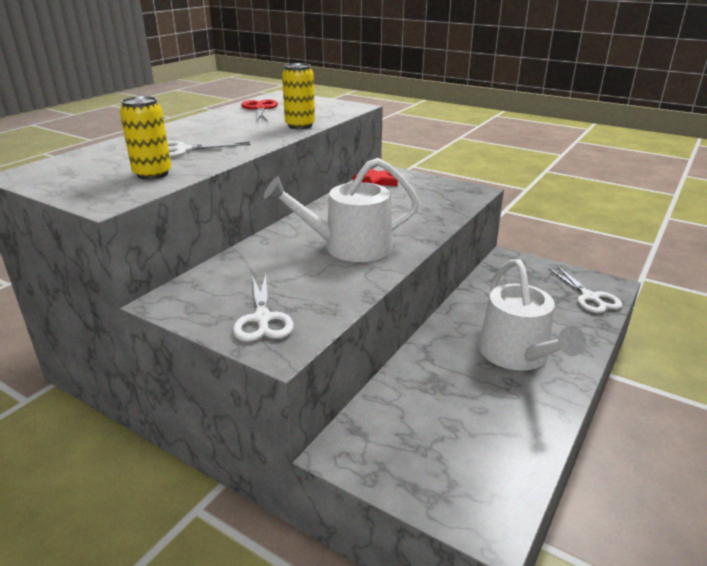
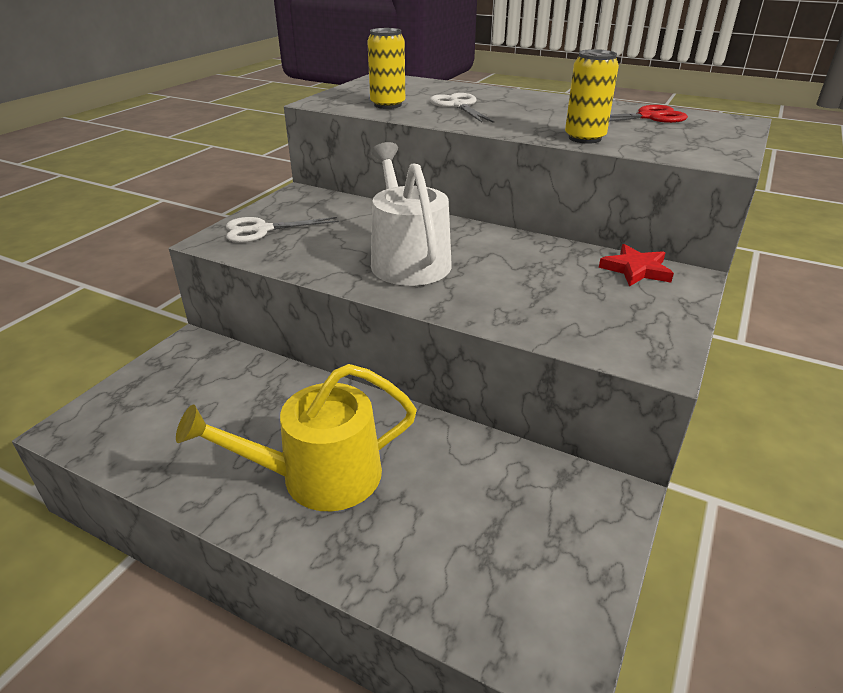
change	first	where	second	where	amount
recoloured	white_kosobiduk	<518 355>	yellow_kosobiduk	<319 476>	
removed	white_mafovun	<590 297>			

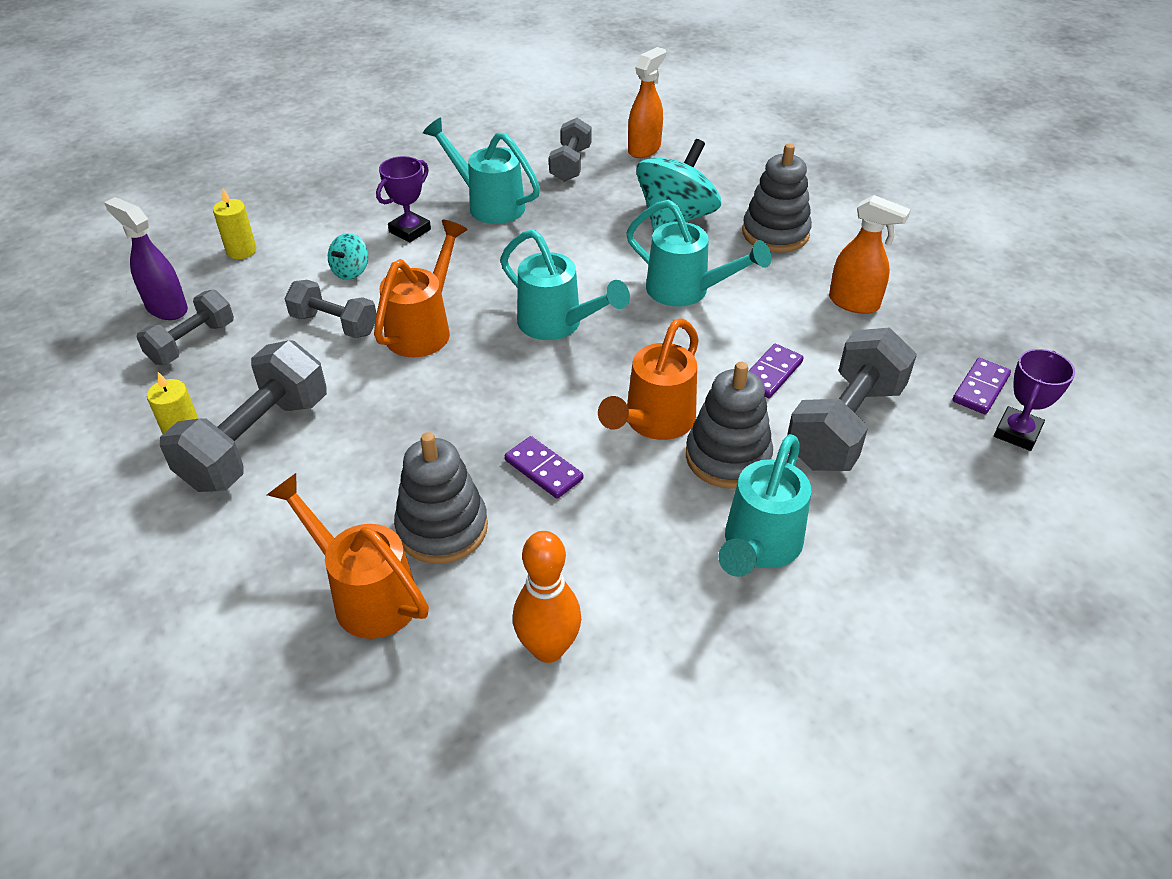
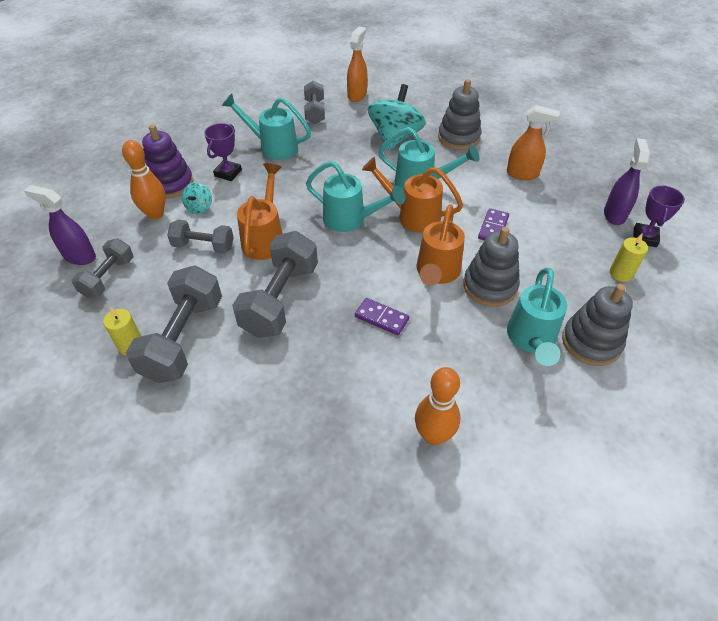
change	first	where	second	where	amount
moved	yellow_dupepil	<241 251>		<621 273>	
moved	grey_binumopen	<845 425>		<280 299>	
replaced	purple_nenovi	<980 389>	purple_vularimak	<614 214>	
moved	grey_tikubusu	<442 528>		<591 342>	
moved	orange_kosobiduk	<365 593>		<411 216>	
added			purple_tikubusu	<170 184>	
added			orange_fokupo	<155 214>	

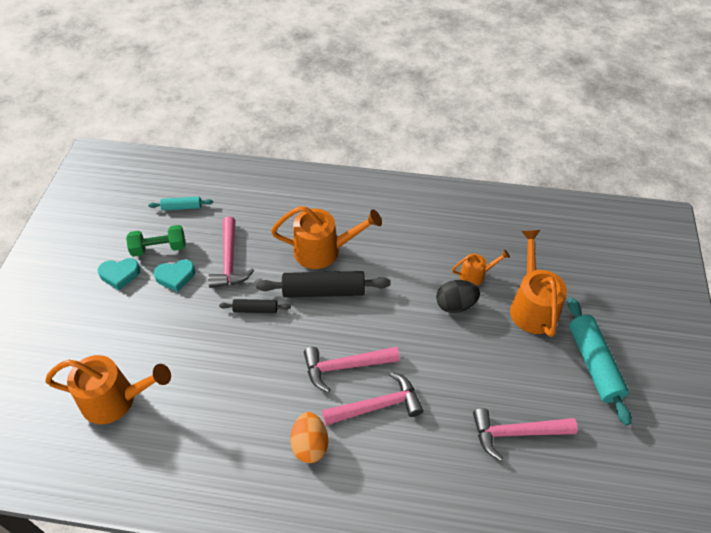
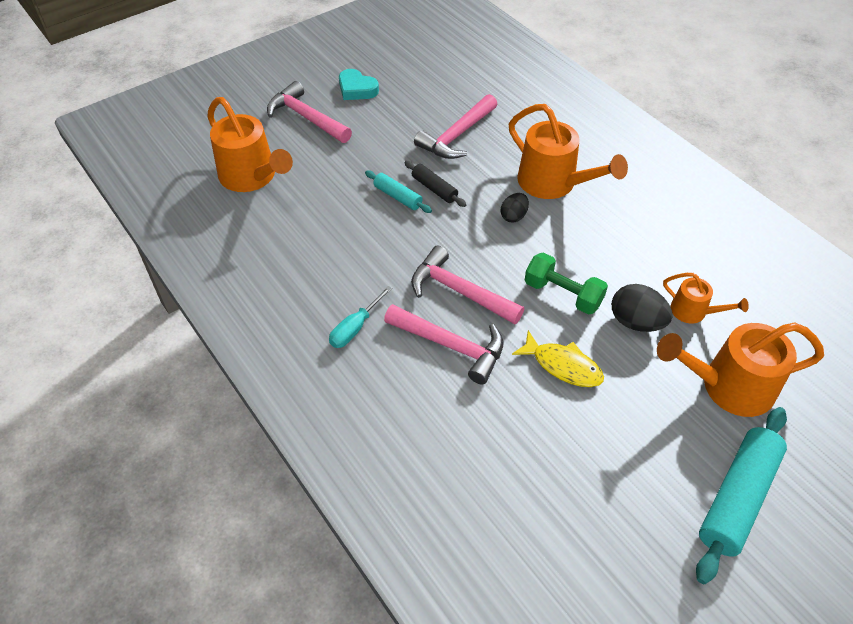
change	first	where	second	where	amount
moved	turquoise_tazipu	<182 207>		<398 197>	
moved	green_binumopen	<159 248>		<563 294>	
turned	orange_kosobiduk	<532 306>		<727 386>	135 degrees counterclockwise
removed	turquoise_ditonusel	<175 277>			
replaced	black_tazipu	<323 291>	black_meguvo	<513 216>	
moved	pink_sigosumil	<516 433>		<307 117>	
replaced	orange_meguvo	<310 445>	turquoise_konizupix	<355 327>	
added			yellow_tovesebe	<563 366>	

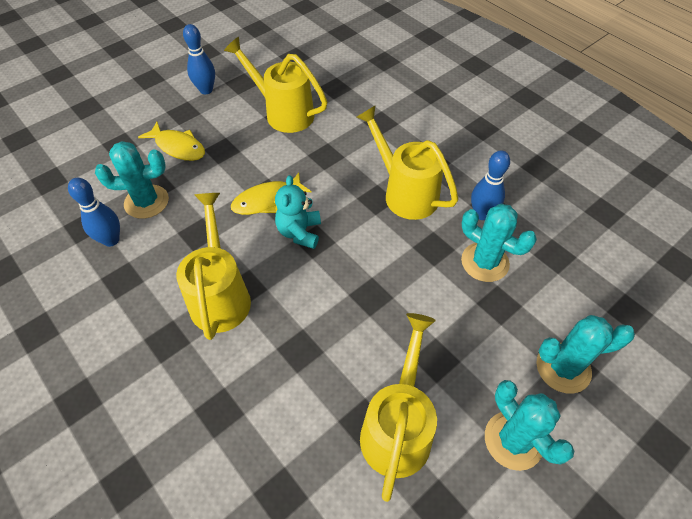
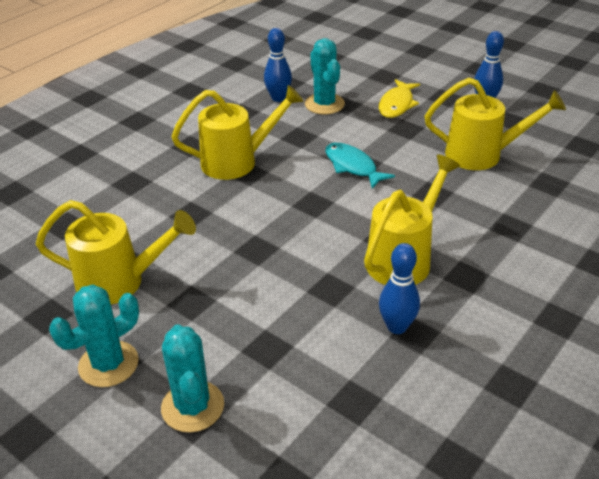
change	first	where	second	where	amount
turned	yellow_kosobiduk	<284 113>		<482 155>	75 degrees clockwise
recoloured	yellow_tovesebe	<267 200>	turquoise_tovesebe	<352 166>	
removed	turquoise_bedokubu	<299 232>			
removed	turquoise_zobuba	<485 262>			

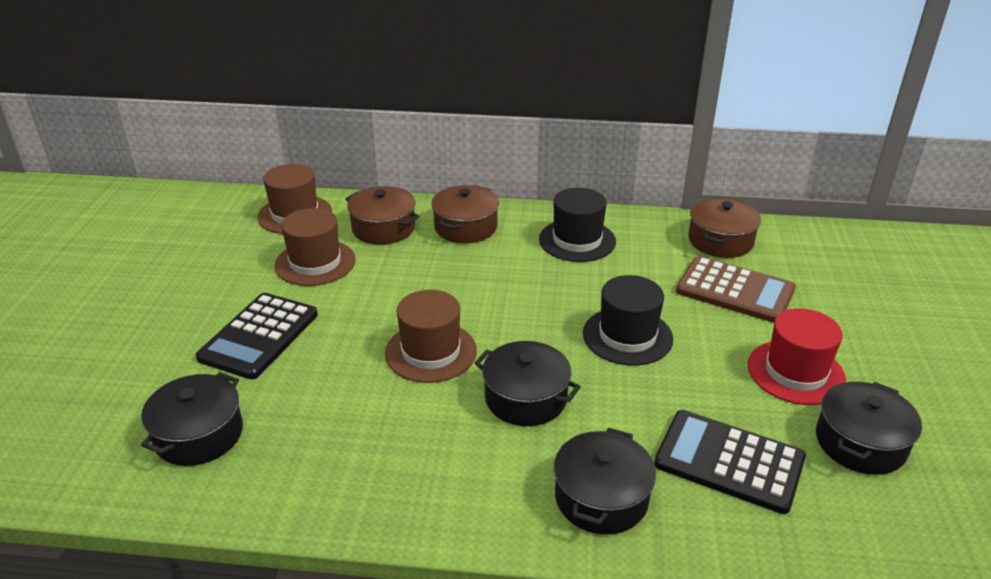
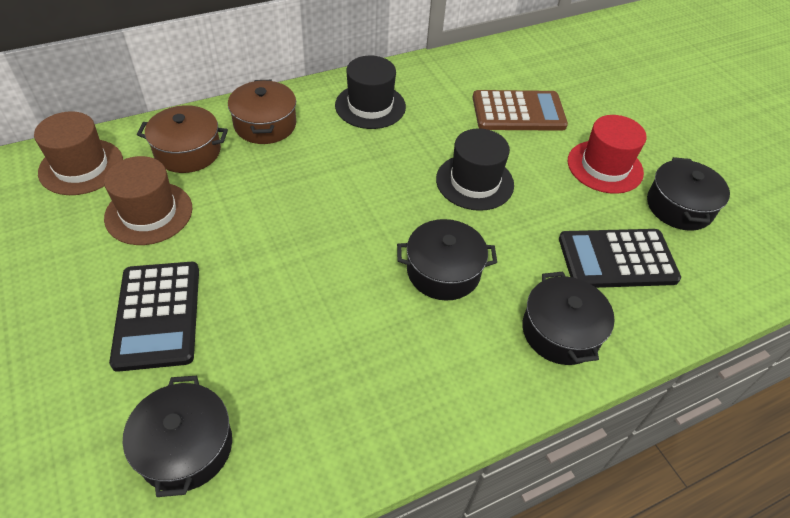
change	first	where	second	where	amount
removed	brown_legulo	<720 241>			
removed	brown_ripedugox	<431 352>			

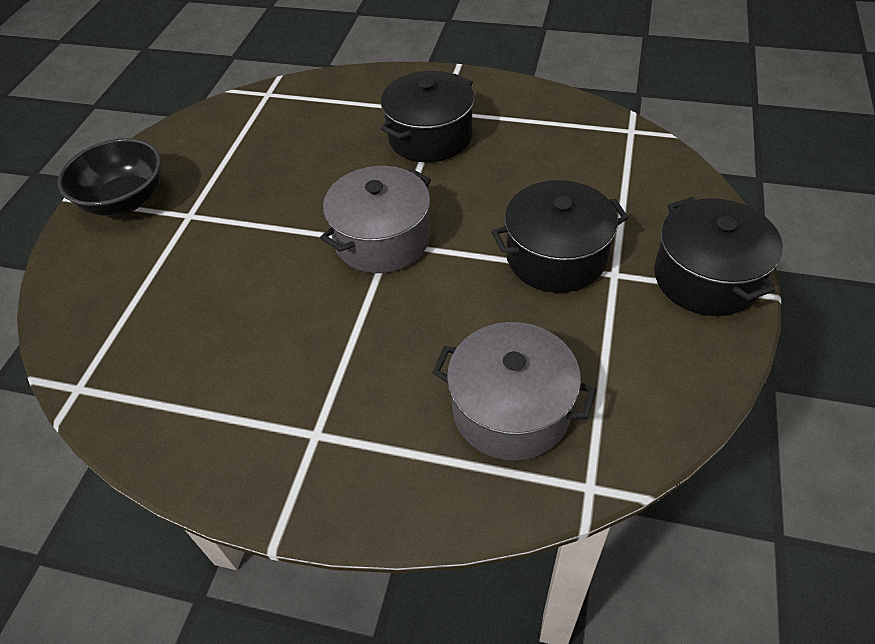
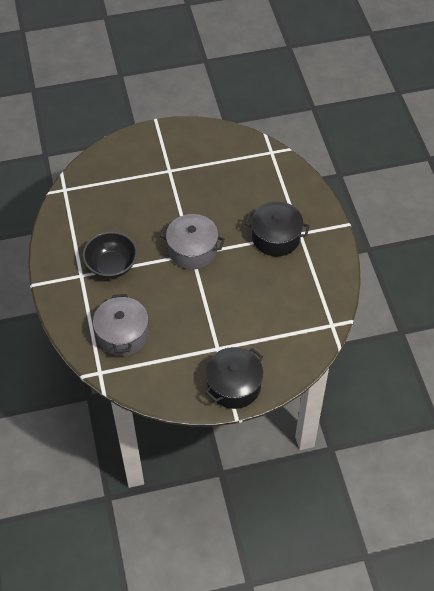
change	first	where	second	where	amount
moved	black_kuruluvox	<125 200>		<111 265>	
removed	black_legulo	<556 256>			

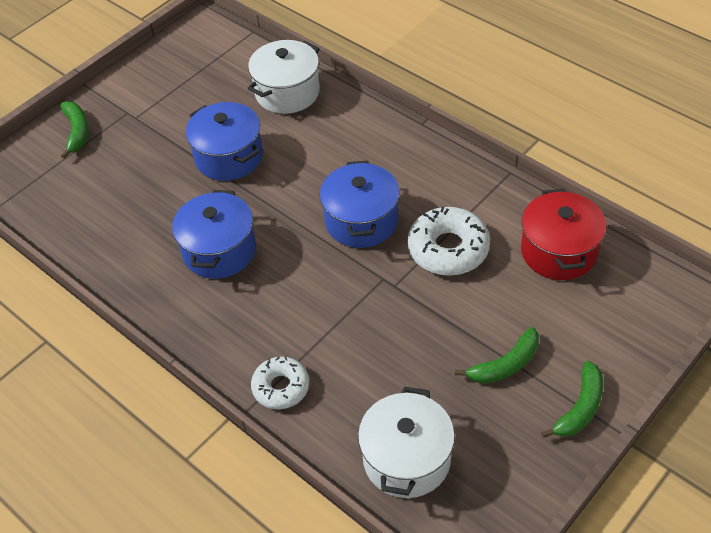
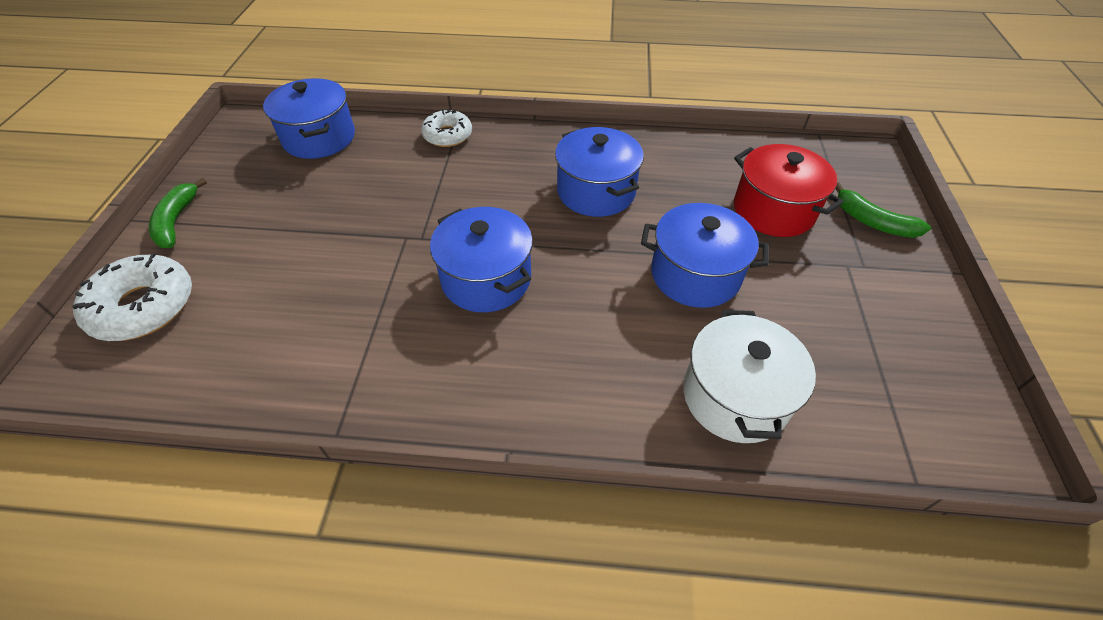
change	first	where	second	where	amount
moved	red_legulo	<559 251>		<773 210>	
moved	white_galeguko	<448 249>		<143 306>	
removed	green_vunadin	<505 364>			
recoloured	white_legulo	<406 459>	blue_legulo	<319 138>	

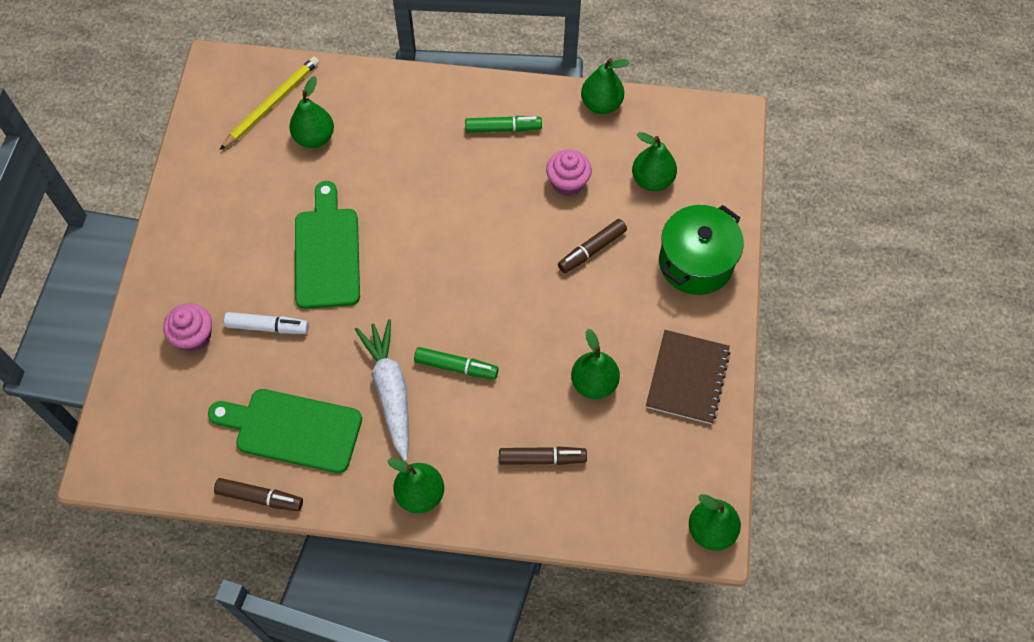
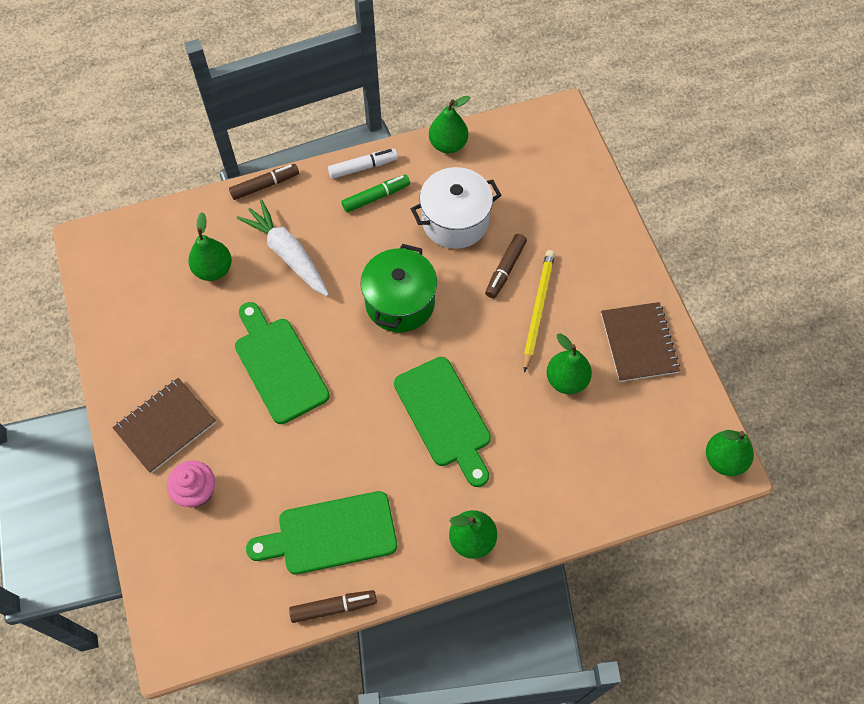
change	first	where	second	where	amount
moved	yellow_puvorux	<272 104>		<537 309>	
removed	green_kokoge	<652 180>			
replaced	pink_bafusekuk	<568 182>	white_legulo	<455 221>	
moved	green_legulo	<696 263>		<400 302>	
moved	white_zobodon	<267 327>		<363 167>	
moved	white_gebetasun	<390 391>		<287 254>	
replaced	green_zobodon	<456 367>	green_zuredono	<444 416>	
moved	brown_zobodon	<542 458>		<265 185>	
added			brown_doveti	<165 426>	

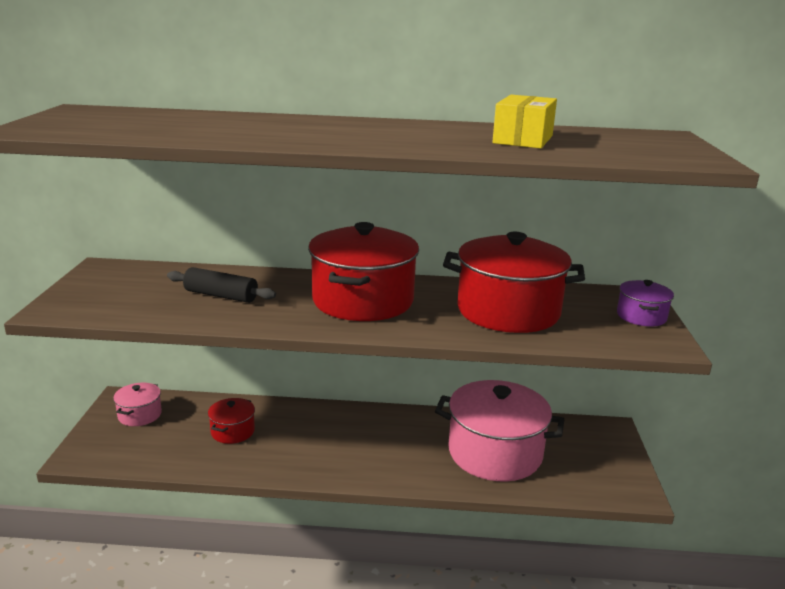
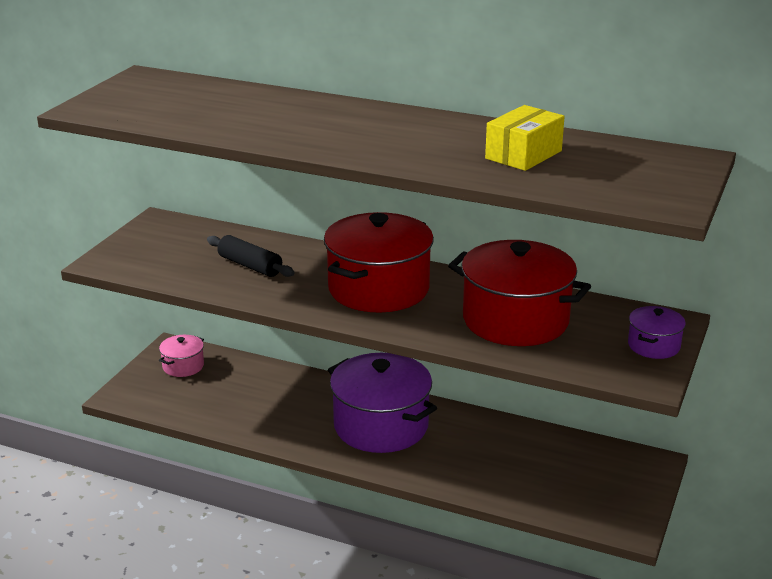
change	first	where	second	where	amount
removed	pink_legulo	<495 453>			
removed	red_legulo	<233 431>			
added			purple_legulo	<381 426>	

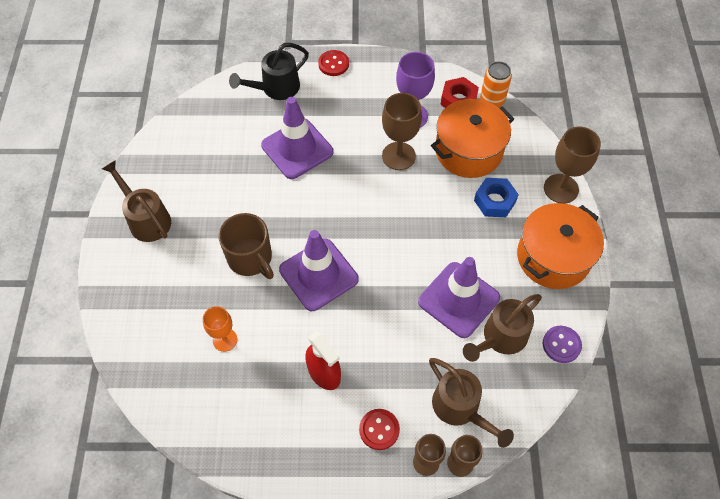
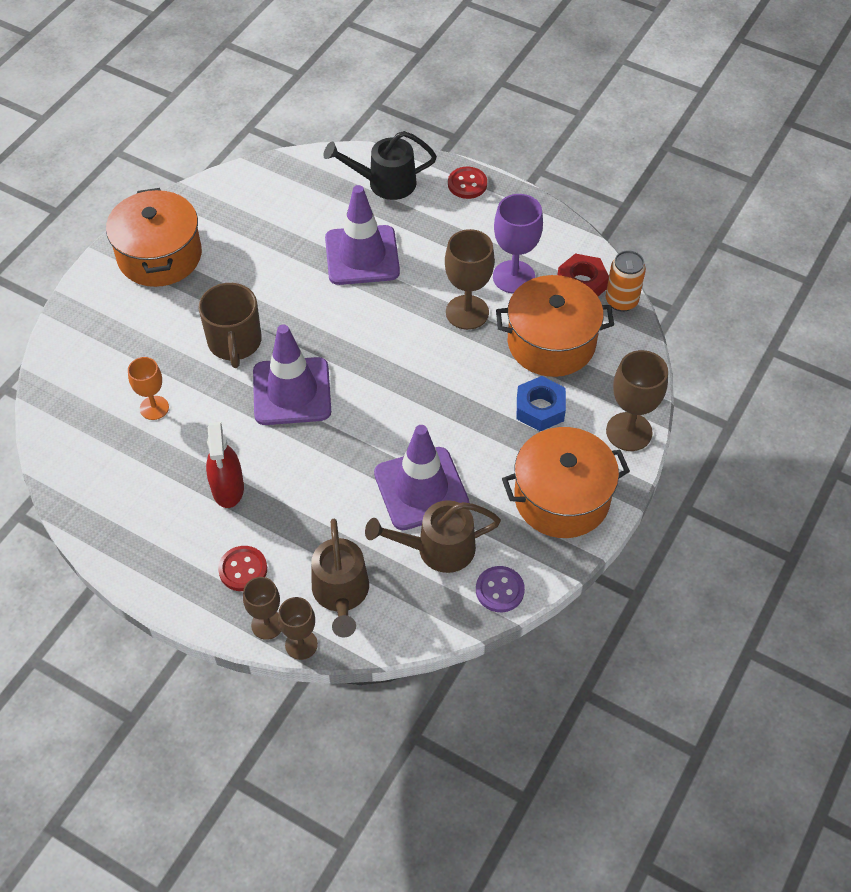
change	first	where	second	where	amount
replaced	brown_kosobiduk	<146 219>	orange_legulo	<160 256>	

